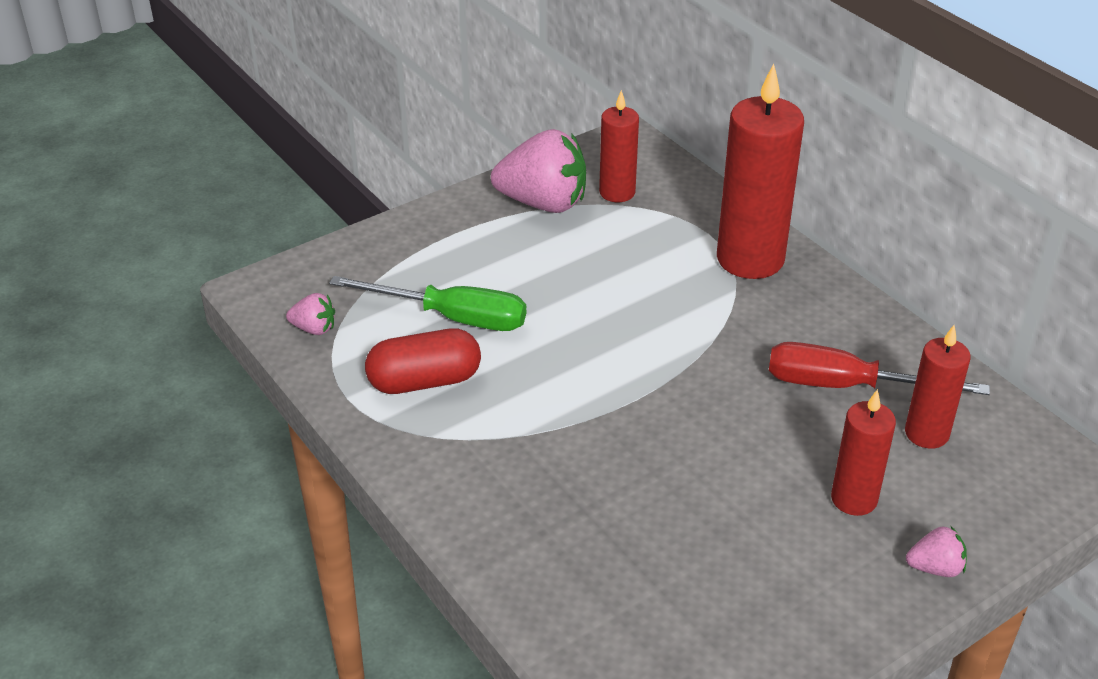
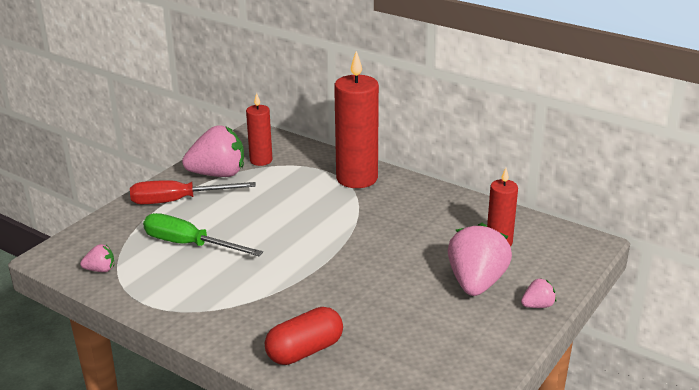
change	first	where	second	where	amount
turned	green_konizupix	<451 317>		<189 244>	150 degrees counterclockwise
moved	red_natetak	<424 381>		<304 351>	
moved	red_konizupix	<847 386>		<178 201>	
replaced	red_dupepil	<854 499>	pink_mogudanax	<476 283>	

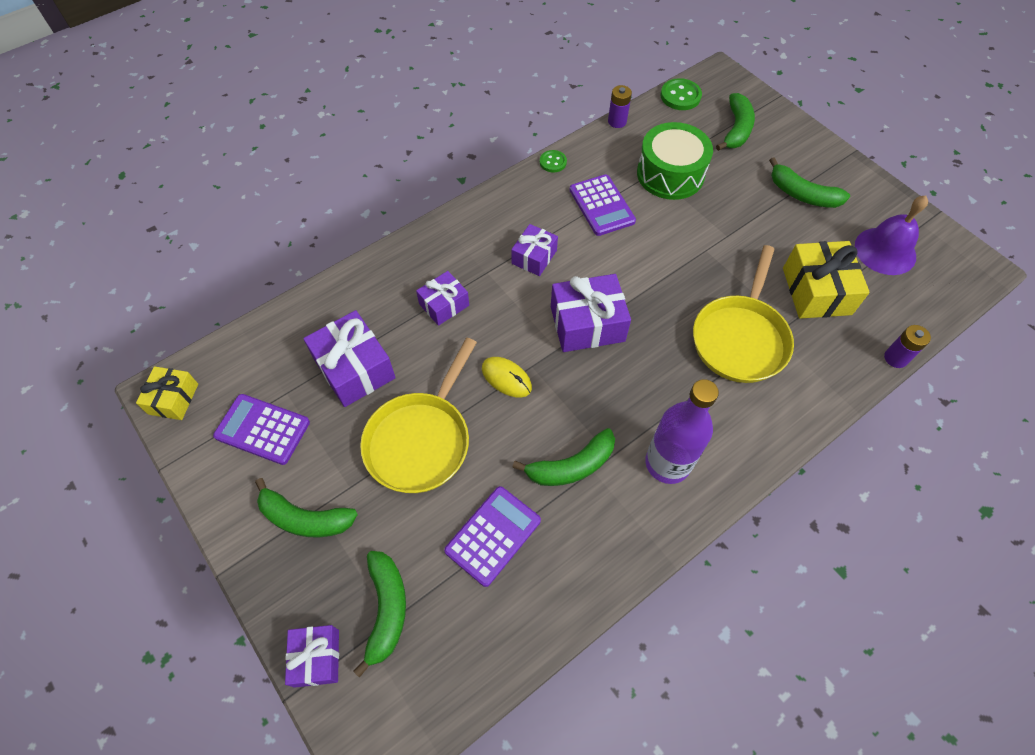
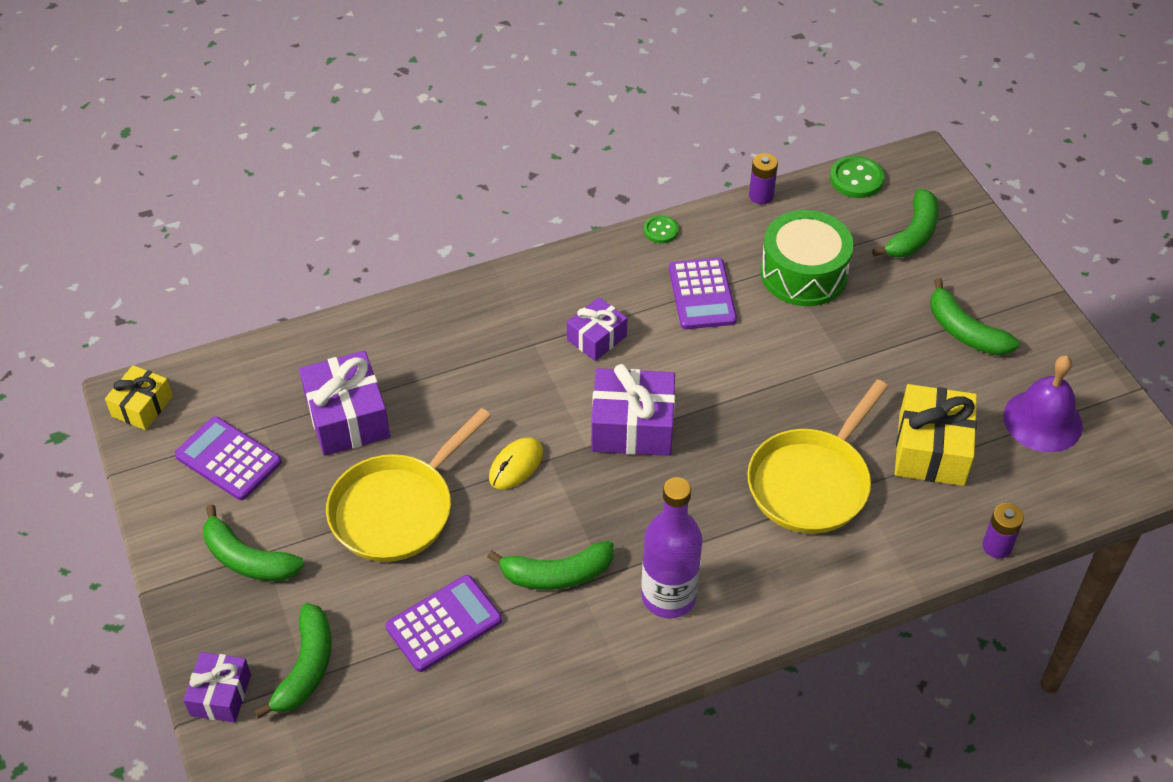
change	first	where	second	where	amount
removed	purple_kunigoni	<444 305>			
turned	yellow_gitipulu	<506 378>		<516 465>	75 degrees clockwise

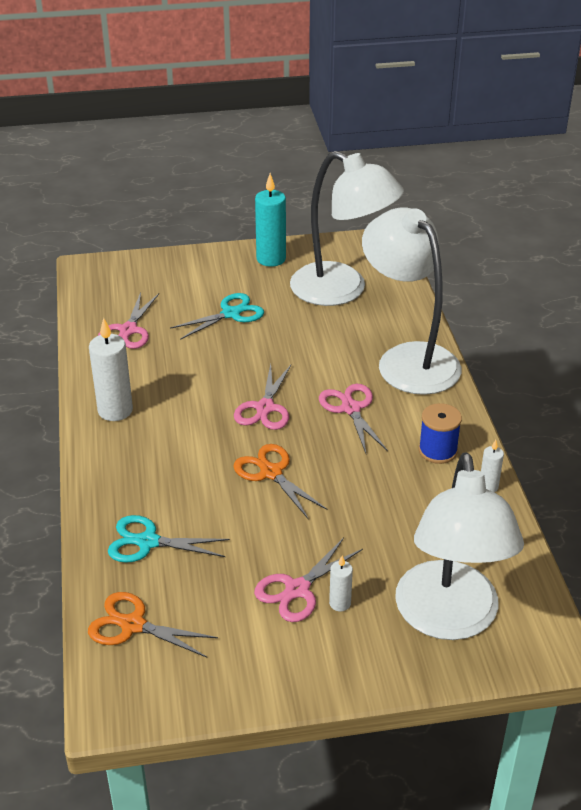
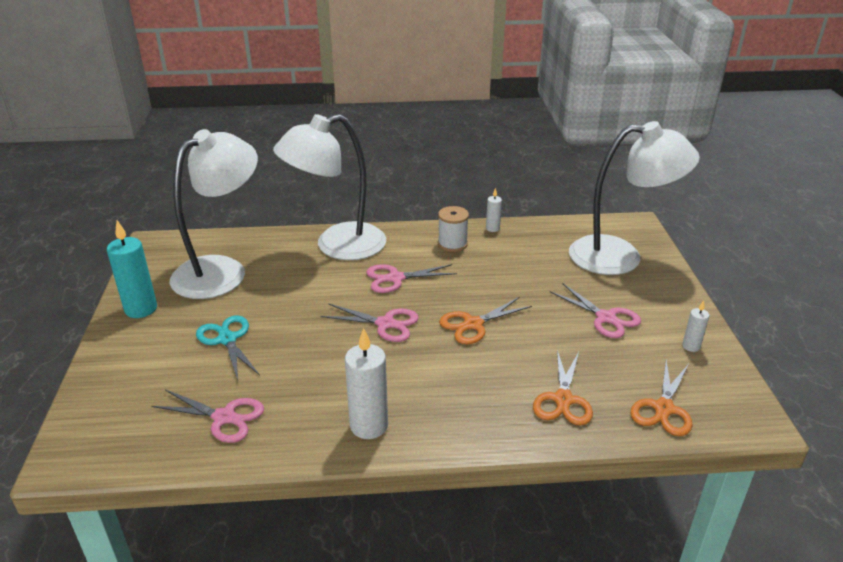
change	first	where	second	where	amount
recoloured	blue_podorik	<438 450>	white_podorik	<452 244>	
recoloured	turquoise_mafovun	<148 542>	orange_mafovun	<563 400>	
moved	white_dupepil	<340 603>		<691 346>	

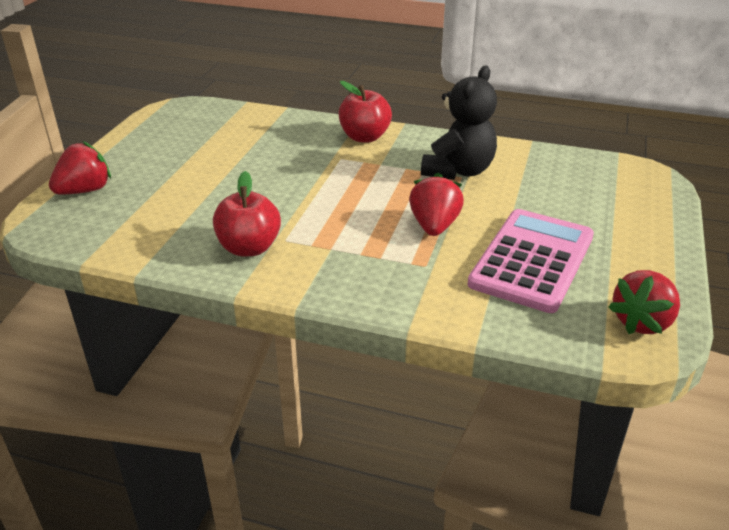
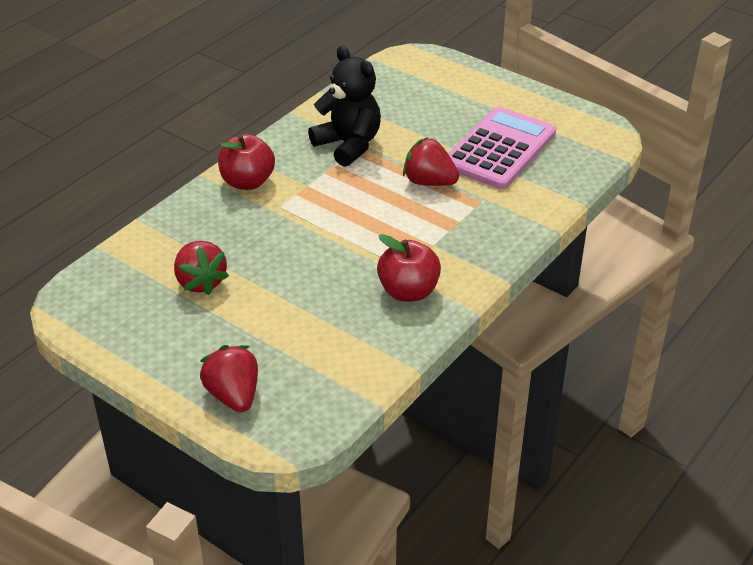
change	first	where	second	where	amount
turned	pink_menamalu	<532 260>		<500 149>	75 degrees clockwise
moved	red_mogudanax	<642 322>		<200 282>	

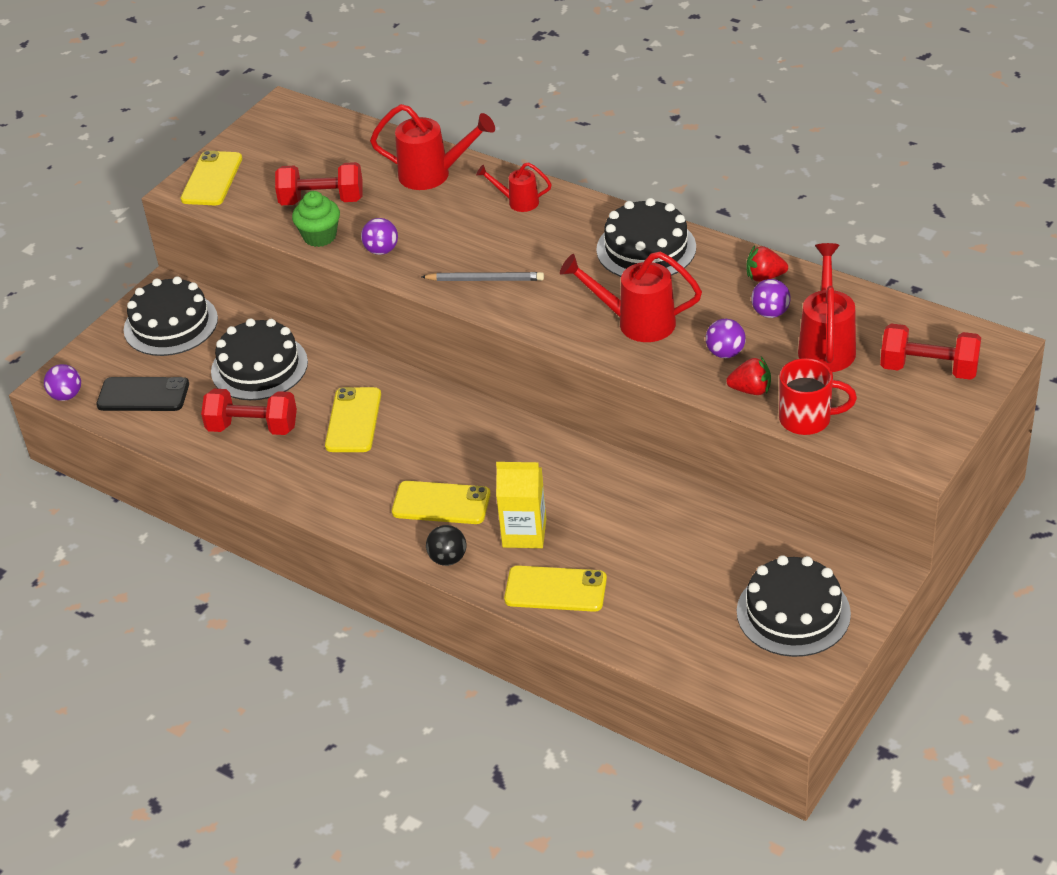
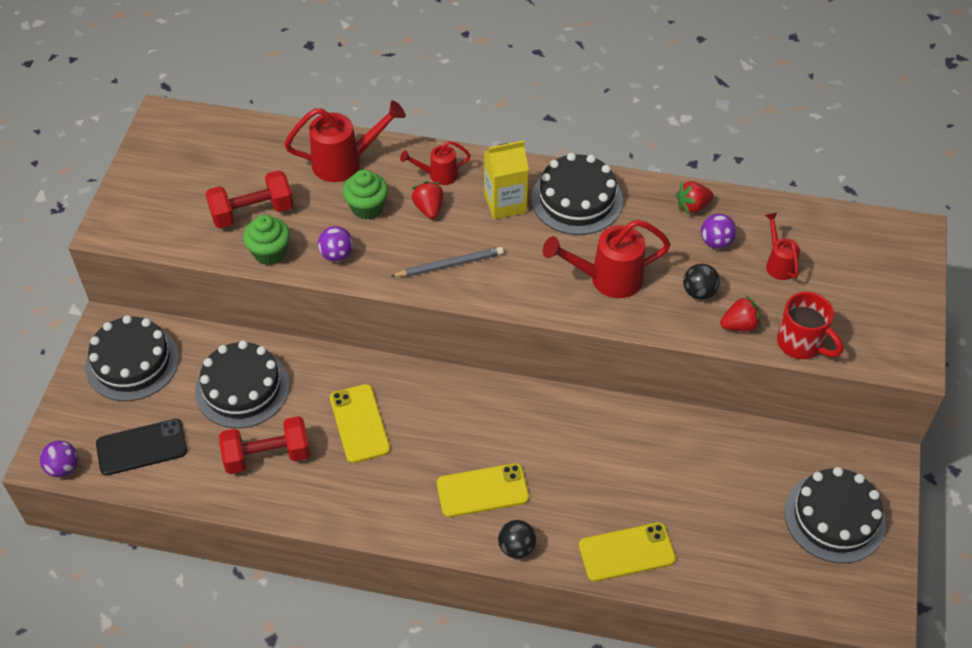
change	first	where	second	where	amount
removed	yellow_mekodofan	<212 179>			
resized	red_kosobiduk	<826 344>		<778 263>	x0.58
recoloured	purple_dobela	<725 353>	black_dobela	<699 292>	
removed	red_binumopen	<928 369>			
turned	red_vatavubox	<807 419>		<801 343>	60 degrees clockwise
moved	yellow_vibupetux	<524 533>		<505 203>	
added			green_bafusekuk	<367 208>	
added			red_mogudanax	<429 208>	

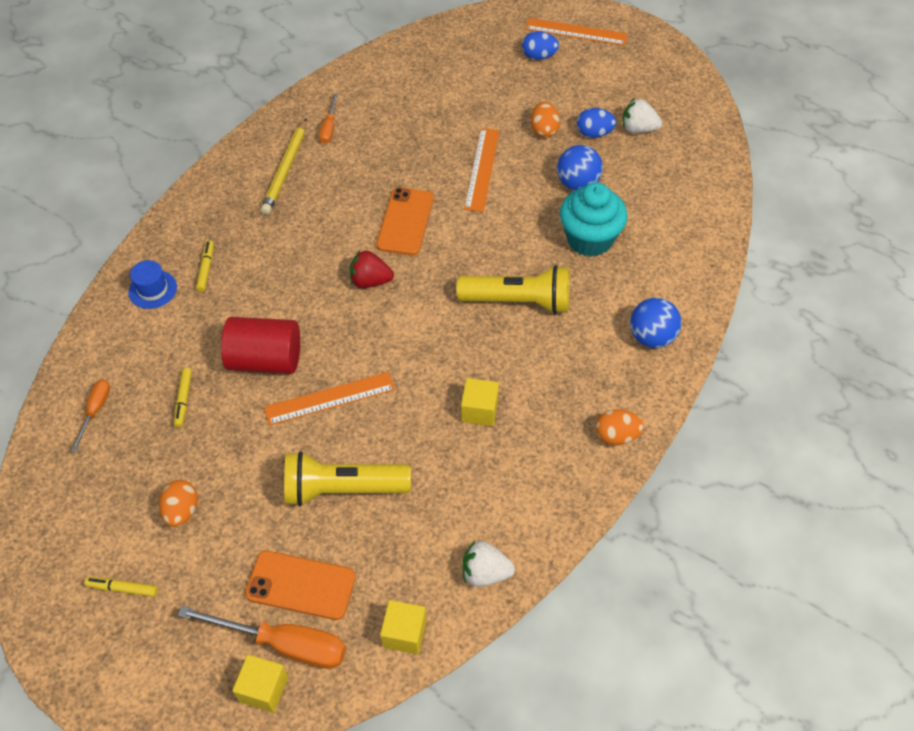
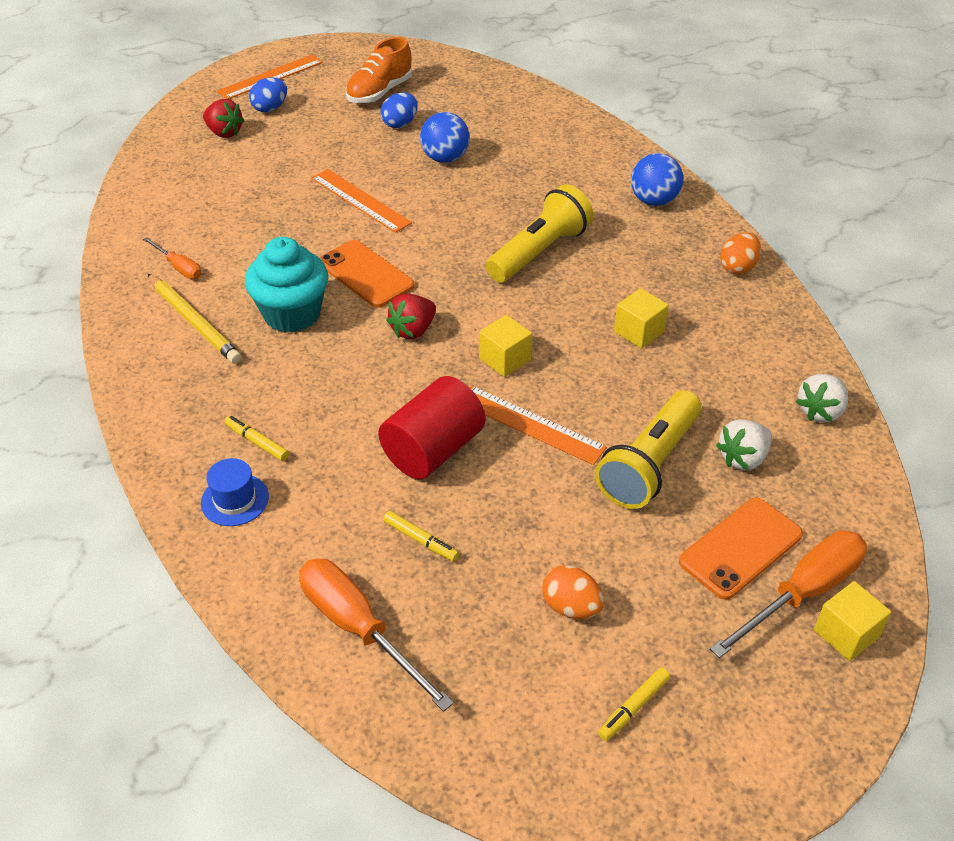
change	first	where	second	where	amount
moved	white_mogudanax	<638 129>		<743 458>	
removed	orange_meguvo	<544 130>			
moved	turquoise_bafusekuk	<589 239>		<292 314>	
turned	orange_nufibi	<330 399>		<530 424>	75 degrees counterclockwise
resized	orange_konizupix	<95 411>		<358 628>	x1.86
moved	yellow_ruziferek	<404 633>		<505 359>	
added			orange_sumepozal	<379 92>	
added			red_mogudanax	<224 133>	

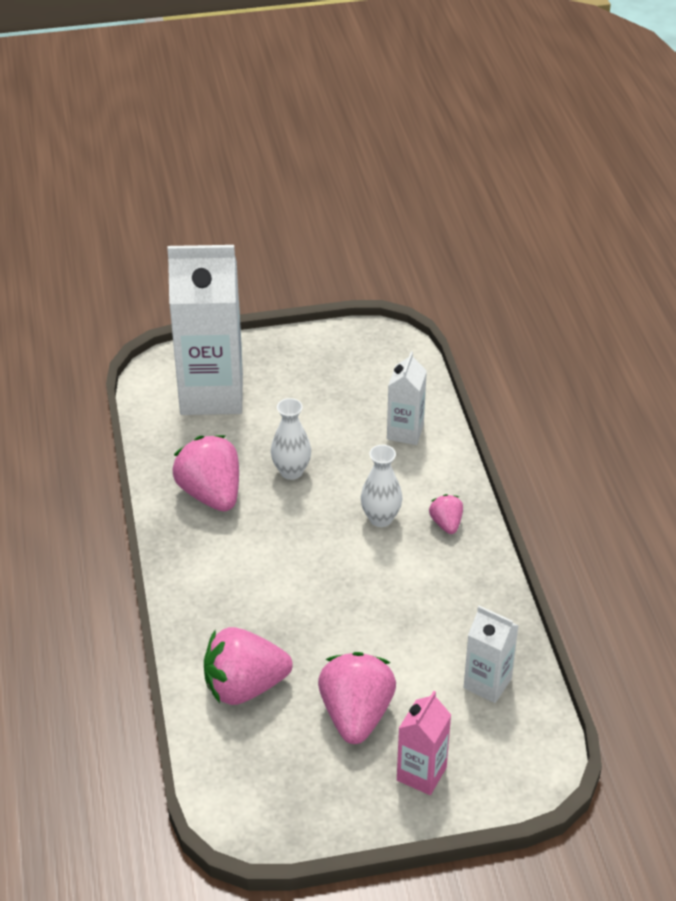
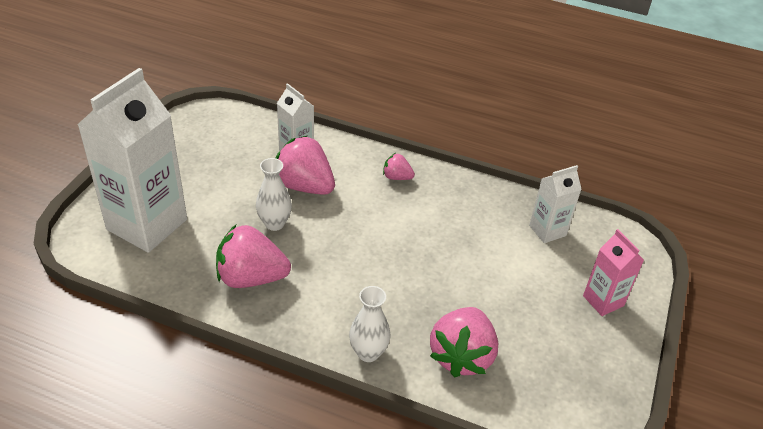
change	first	where	second	where	amount
moved	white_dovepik	<380 518>		<368 353>	
moved	pink_mogudanax	<356 714>		<304 186>	

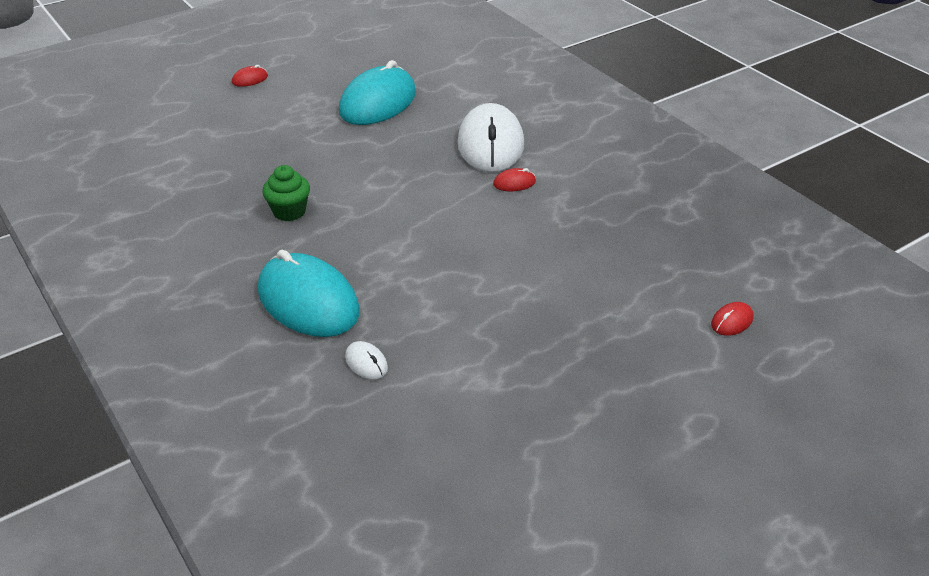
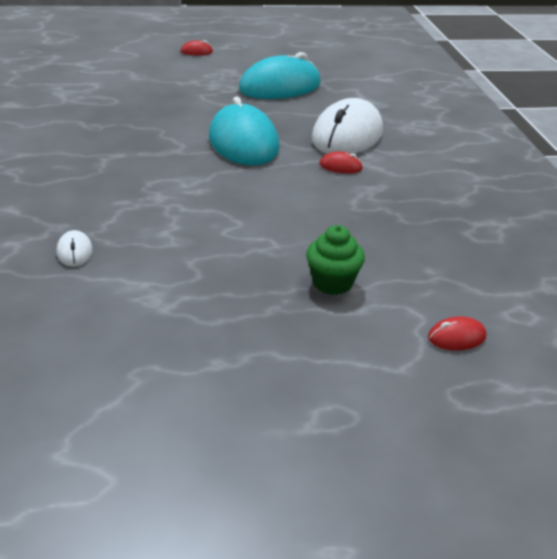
change	first	where	second	where	amount
moved	green_bafusekuk	<289 211>		<332 283>	
moved	turquoise_gitipulu	<308 301>		<243 143>	

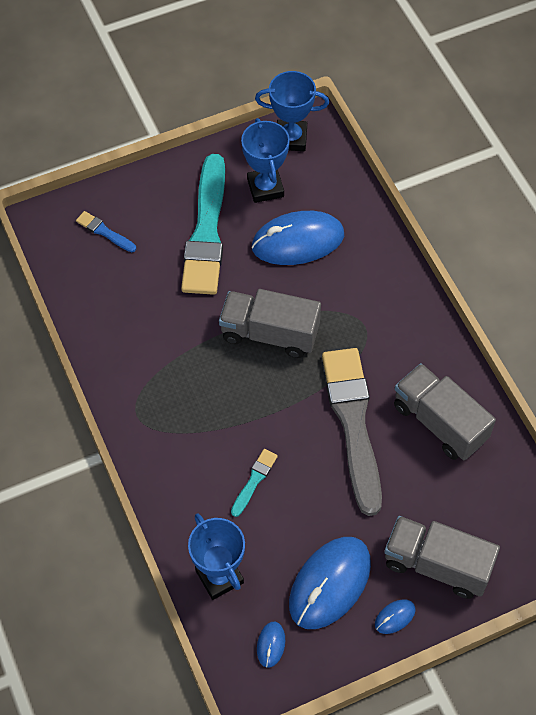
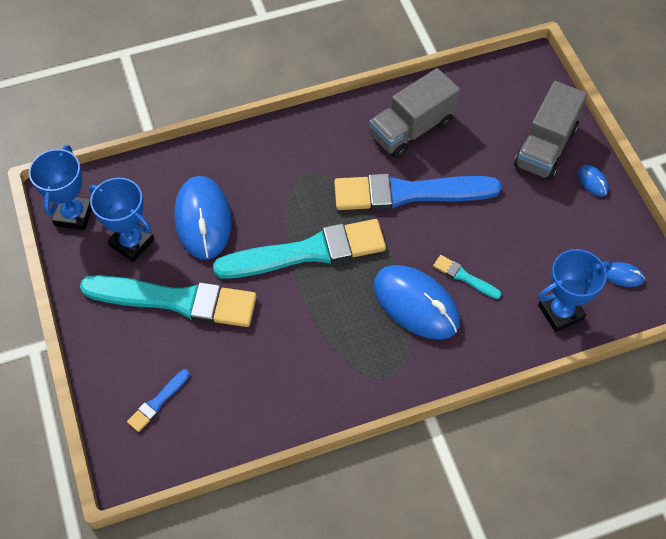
change	first	where	second	where	amount
turned	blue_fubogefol	<265 188>		<132 243>	45 degrees clockwise
replaced	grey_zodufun	<269 333>	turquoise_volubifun	<307 252>	
recoloured	grey_volubifun	<353 424>	blue_volubifun	<409 193>	
moved	blue_gitipulu	<330 584>		<416 304>	

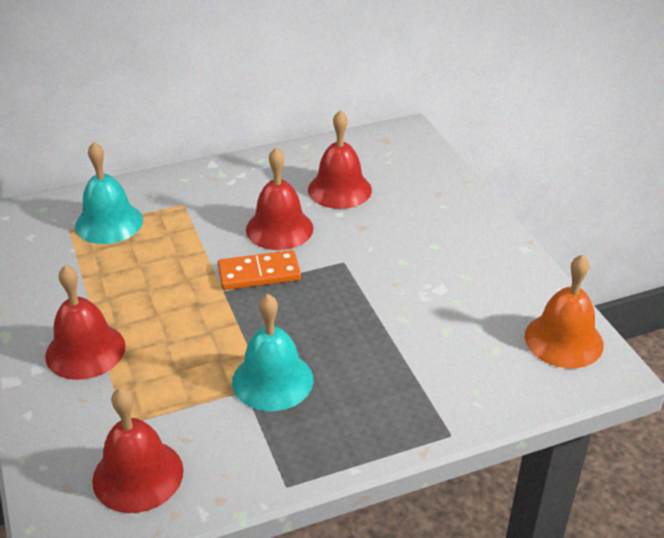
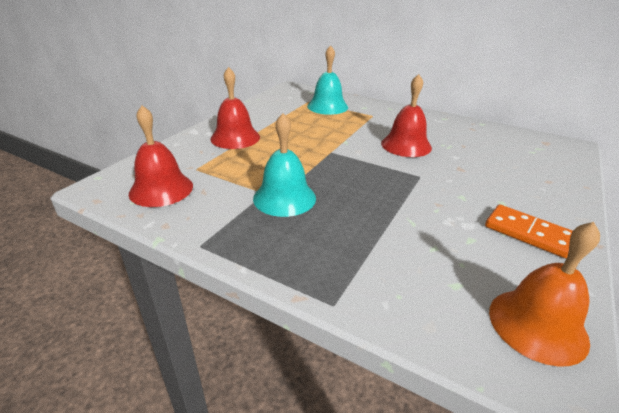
change	first	where	second	where	amount
removed	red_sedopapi	<339 189>			
moved	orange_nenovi	<259 273>		<528 233>	

